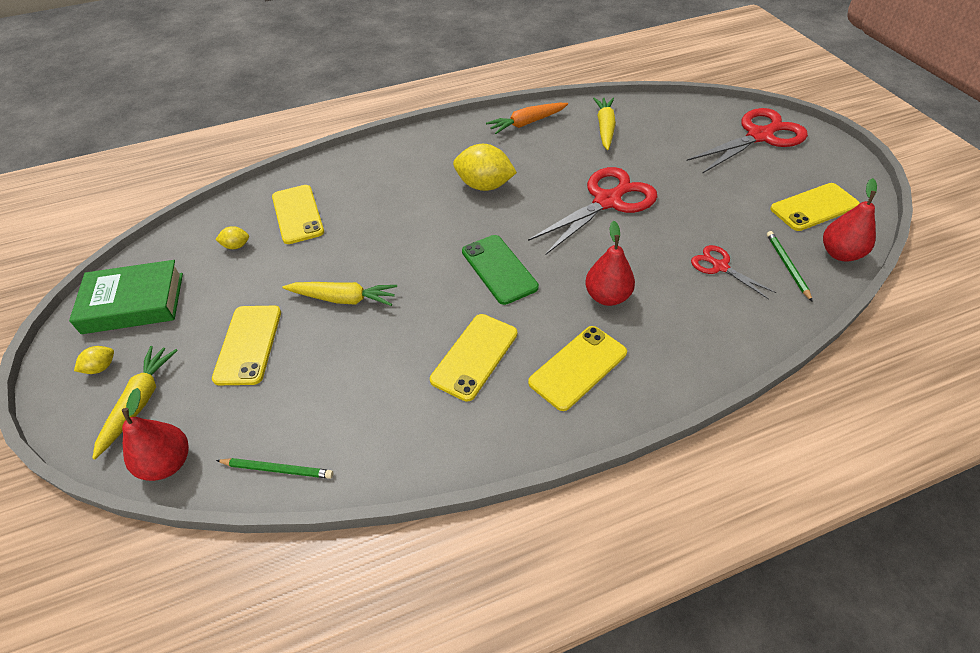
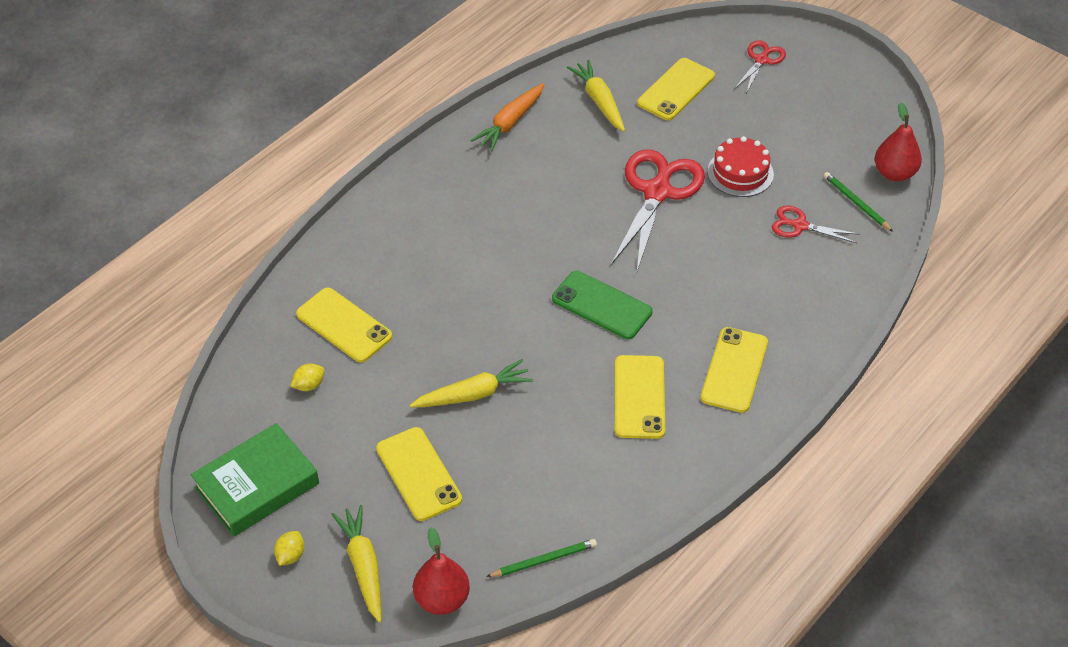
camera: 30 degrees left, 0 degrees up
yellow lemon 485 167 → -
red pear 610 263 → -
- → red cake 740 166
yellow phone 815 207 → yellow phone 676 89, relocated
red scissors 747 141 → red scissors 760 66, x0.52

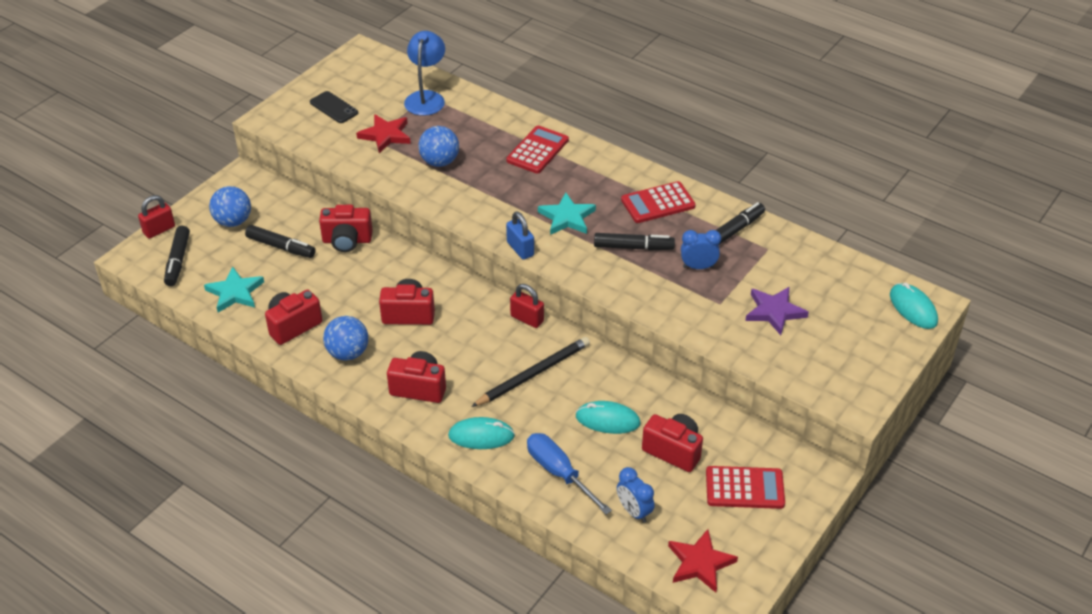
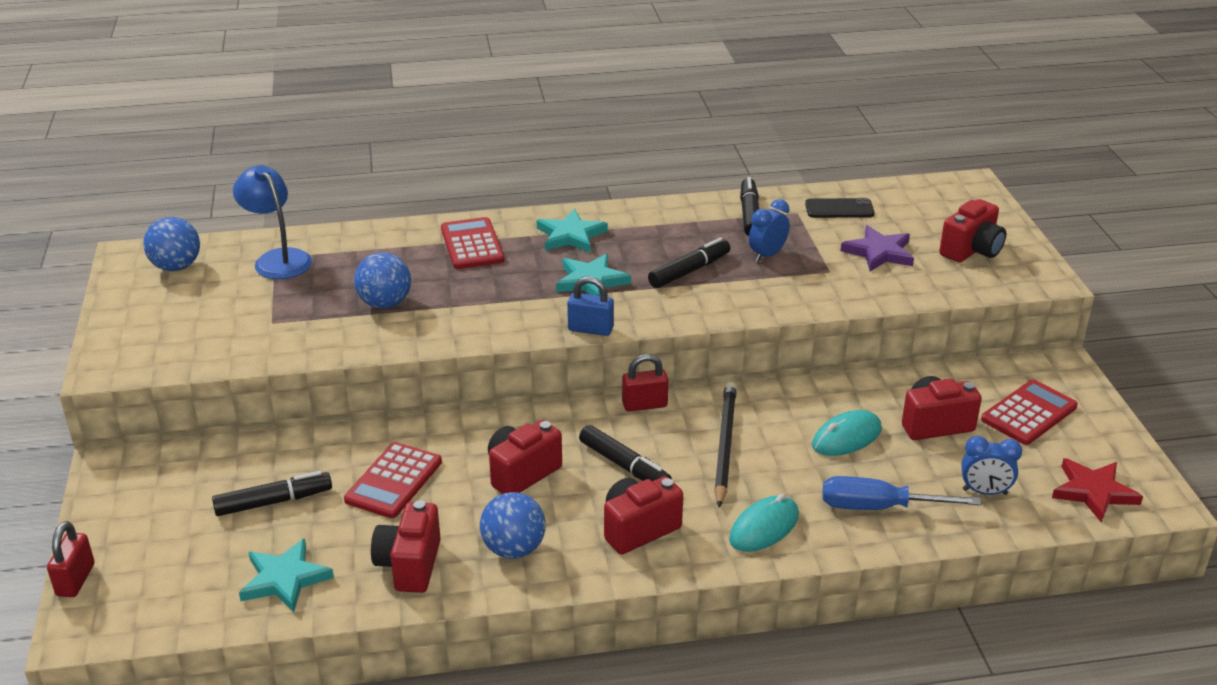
camera: 45 degrees left, 10 degrees down
red star 383 133 → -
turquoise mouse 914 306 → -
- → turquoise star 572 231
black marker 177 256 → black marker 625 453, relocated
blue ball 230 206 → blue ball 171 244, relocated
black phone 334 107 → black phone 840 208, relocated
red camera 346 228 → red camera 972 231, relocated
red calculator 658 202 → red calculator 393 480, relocated

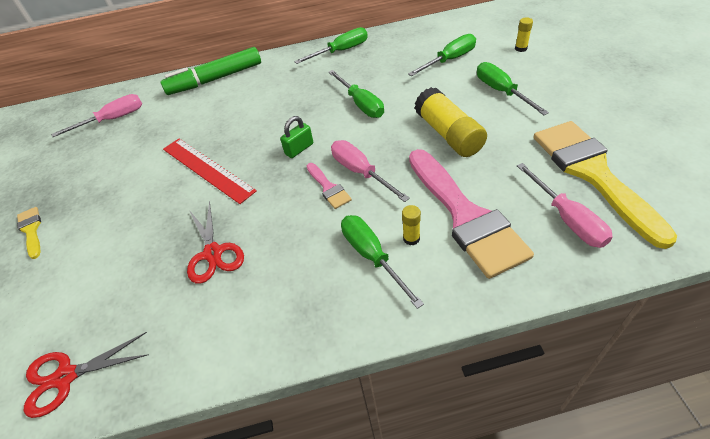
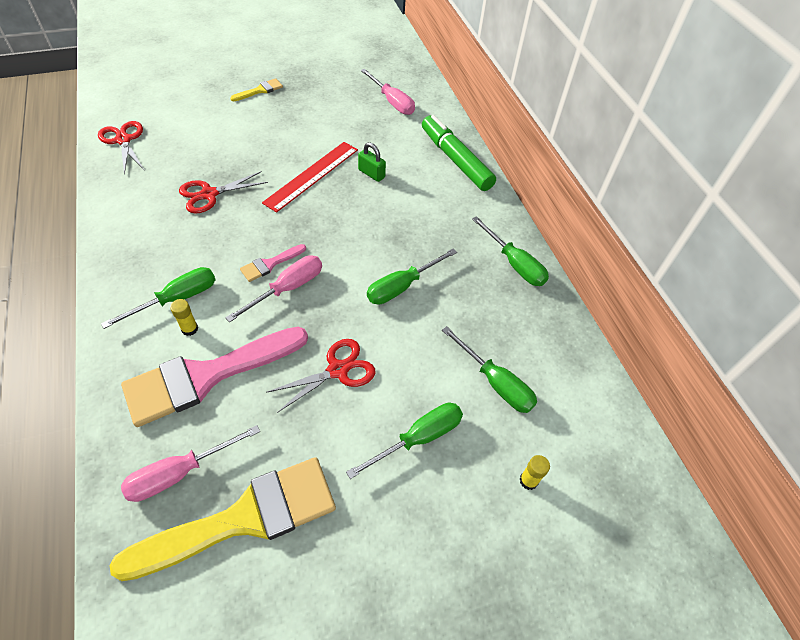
camera: 75 degrees right, 5 degrees up
green padlock 296 137 → green padlock 372 162, relocated
yellow glue stick 451 122 → red scissors 321 376

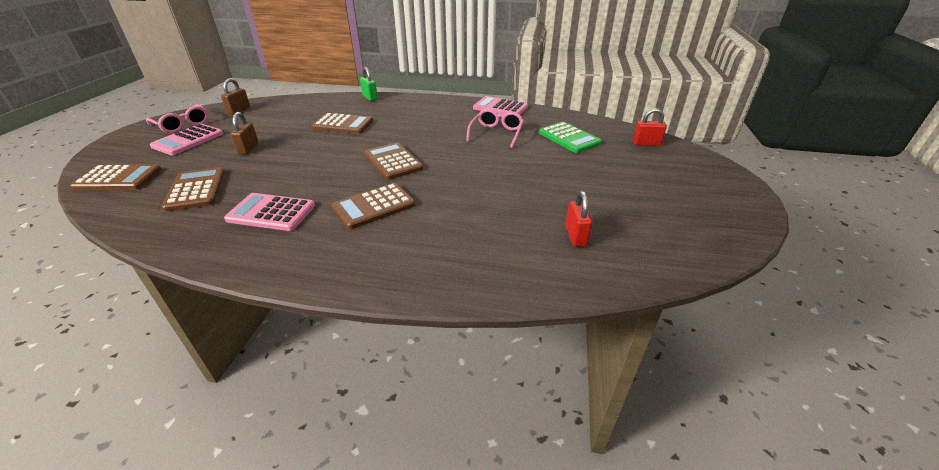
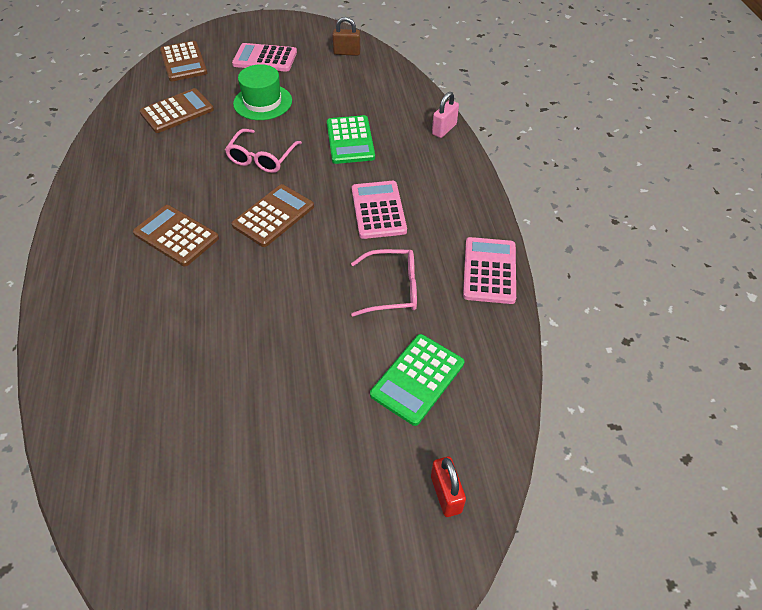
camera: 70 degrees right, 15 degrees up
red padlock 578 219 → -
pink glasses 177 118 → pink glasses 263 151, relocated
pink calculator 269 212 → pink calculator 379 210, relocated
brown padlock 244 133 → green hat 262 92
brown calculator 342 123 → green calculator 351 139
green padlock 369 84 → pink padlock 445 115

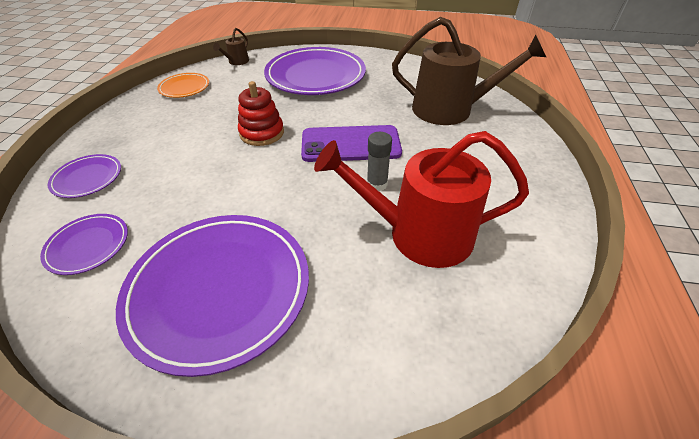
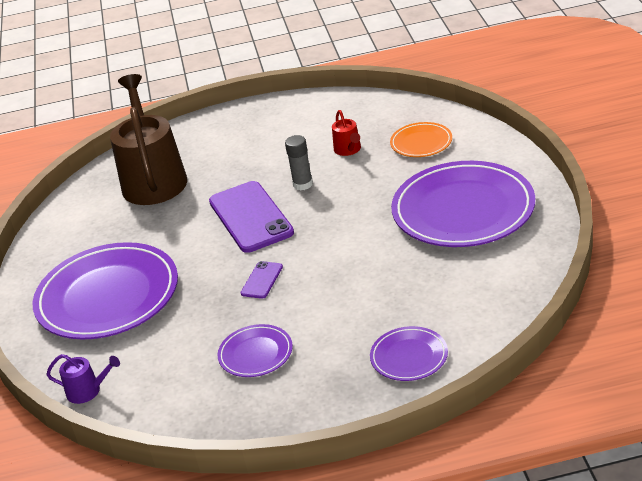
camera: 105 degrees left, 10 degrees down
purple plate 84 244 → purple plate 255 350, relocated
orange plate 183 85 → orange plate 421 139, relocated
red stacking toy 261 113 → purple phone 261 280
brown watering can 231 46 → purple watering can 83 379
red watering can 421 199 → red watering can 346 133, x0.42

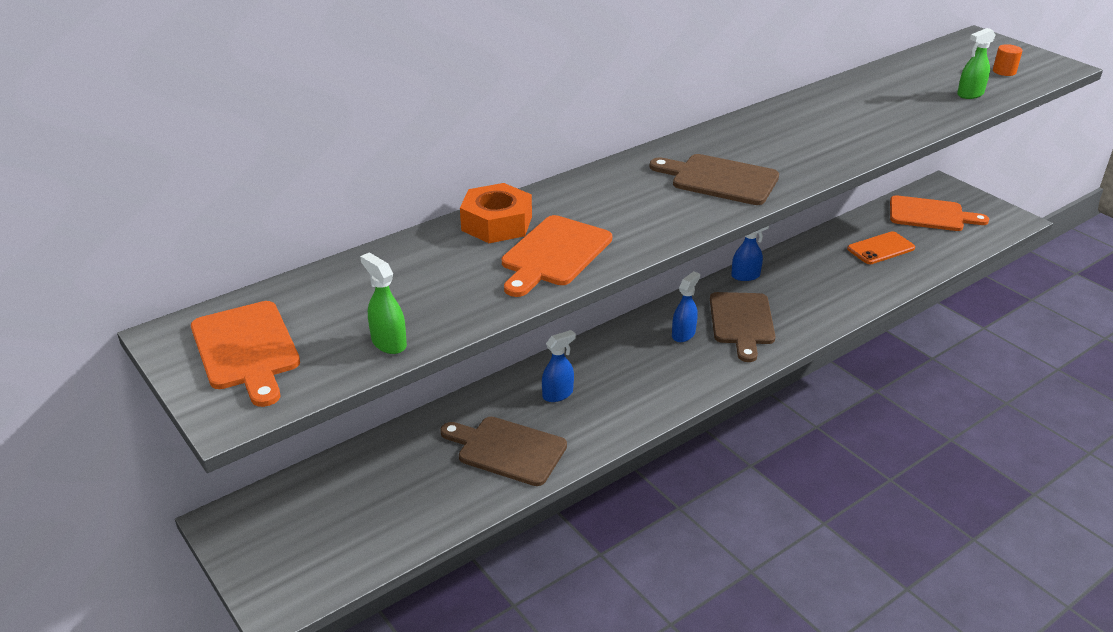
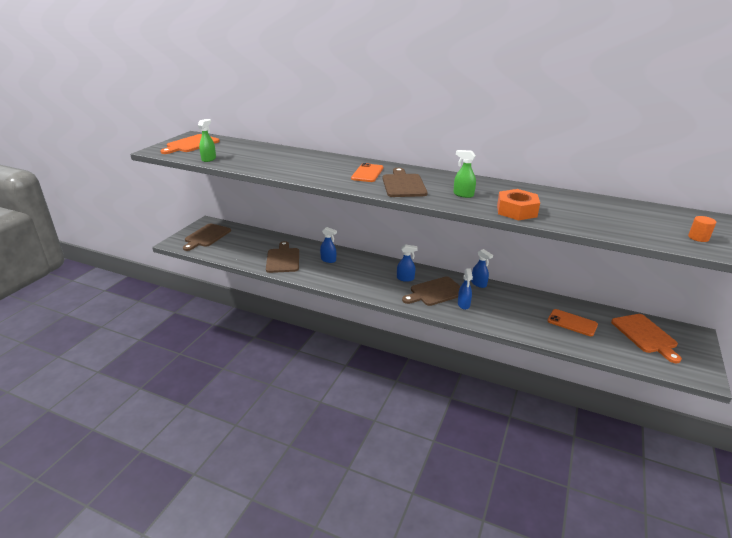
camera: 60 degrees right, 5 degrees down
orange cutting board 557 256 → -
- → brown cutting board 207 237
- → orange phone 367 172
- → blue spray bottle 465 289
orange nut 496 213 → orange nut 518 205, relocated
green spray bottle 976 63 → green spray bottle 464 174, relocated

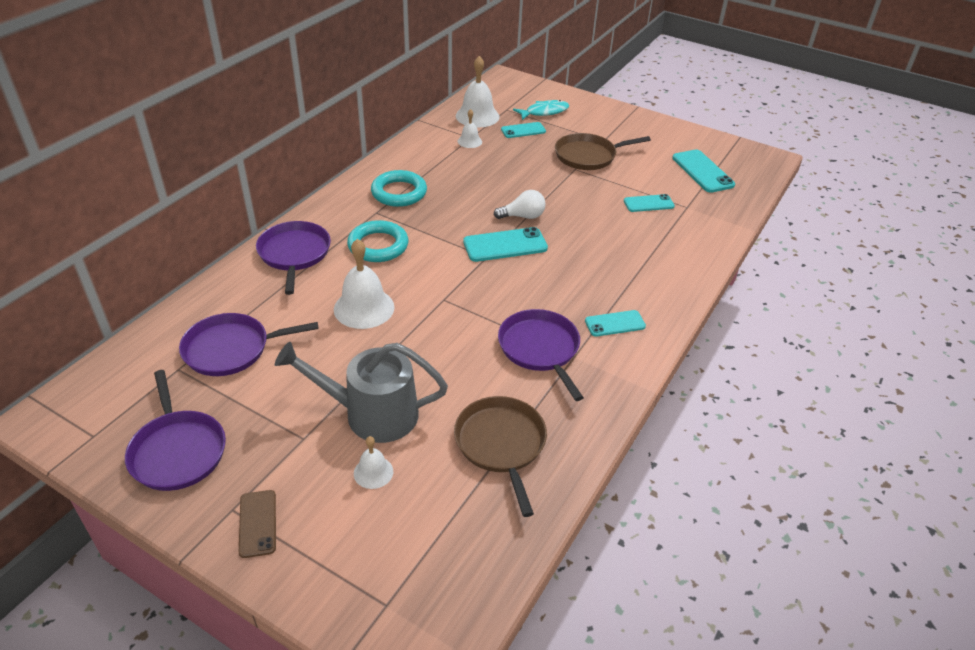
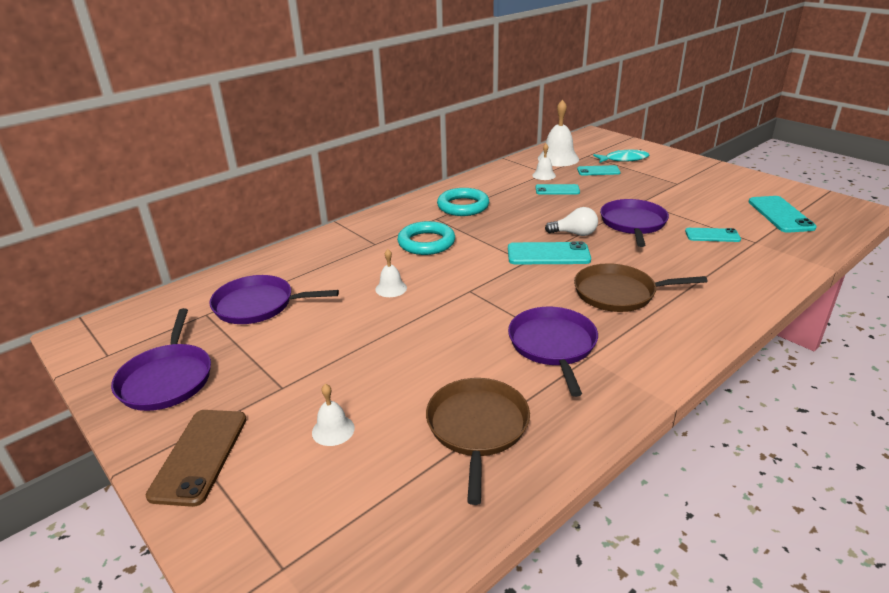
camera: 20 degrees right, 10 degrees down
grey watering can 361 392 → -
purple pan 293 258 → purple pan 634 223, relocated
brown pan 603 151 → brown pan 640 287, relocated
turquoise phone 615 323 → turquoise phone 558 189, relocated
brown phone 257 524 → brown phone 196 458, x1.56
white bell 364 284 → white bell 391 273, x0.54

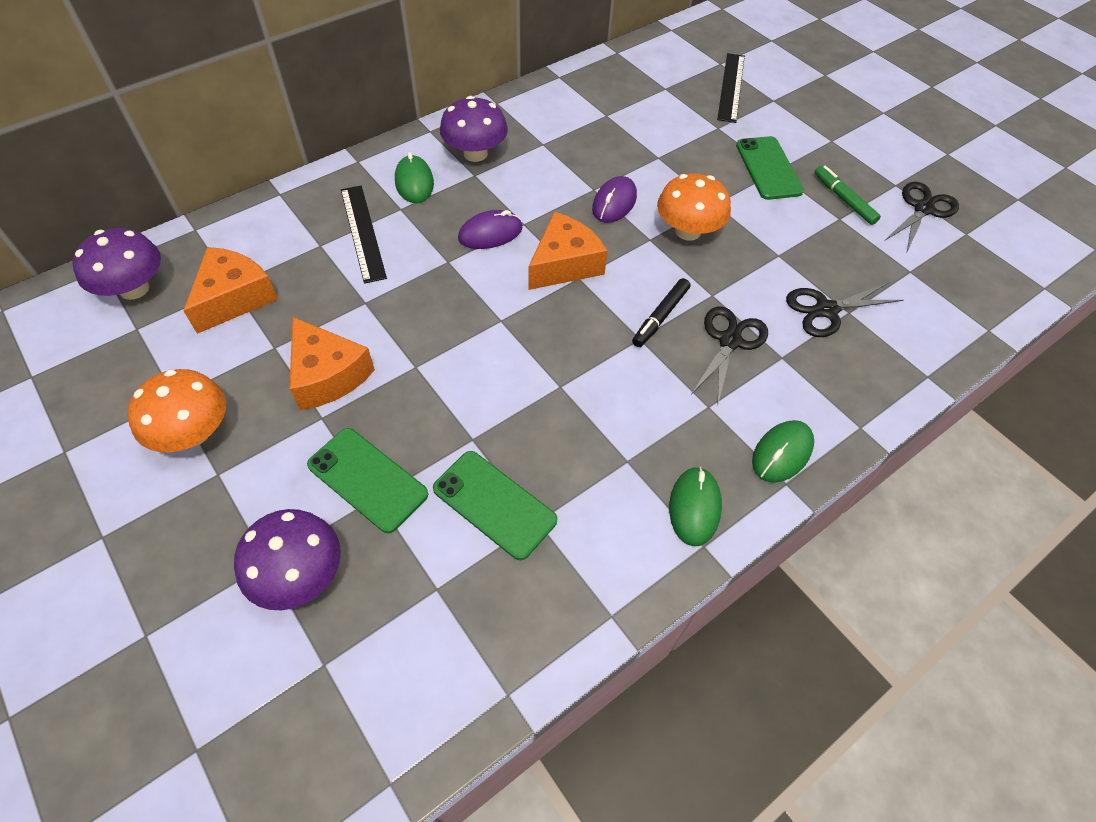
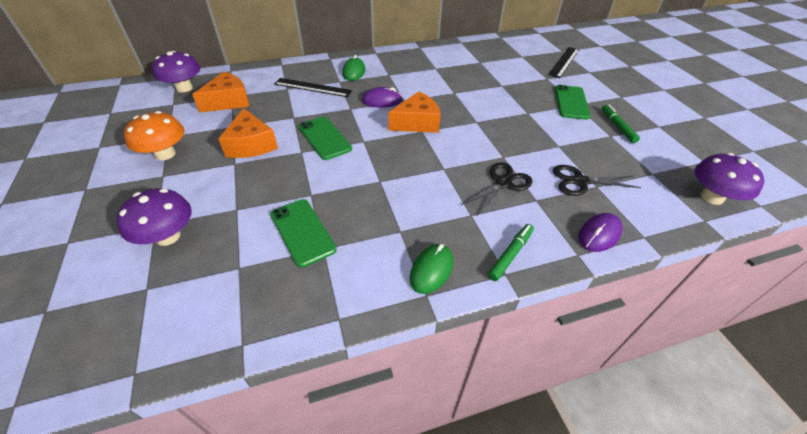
camera: 20 degrees right, 10 degrees down
black marker 661 312 → -
orange mushroom 694 207 → -
black scissors 921 216 → -
green phone 367 480 → green phone 325 138, relocated
purple mushroom 474 129 → purple mushroom 729 179, relocated
purple mouse 614 199 → purple mouse 600 232, relocated
green mouse 783 451 → green marker 511 252
black ruler 364 235 → black ruler 313 87, 75 degrees counterclockwise

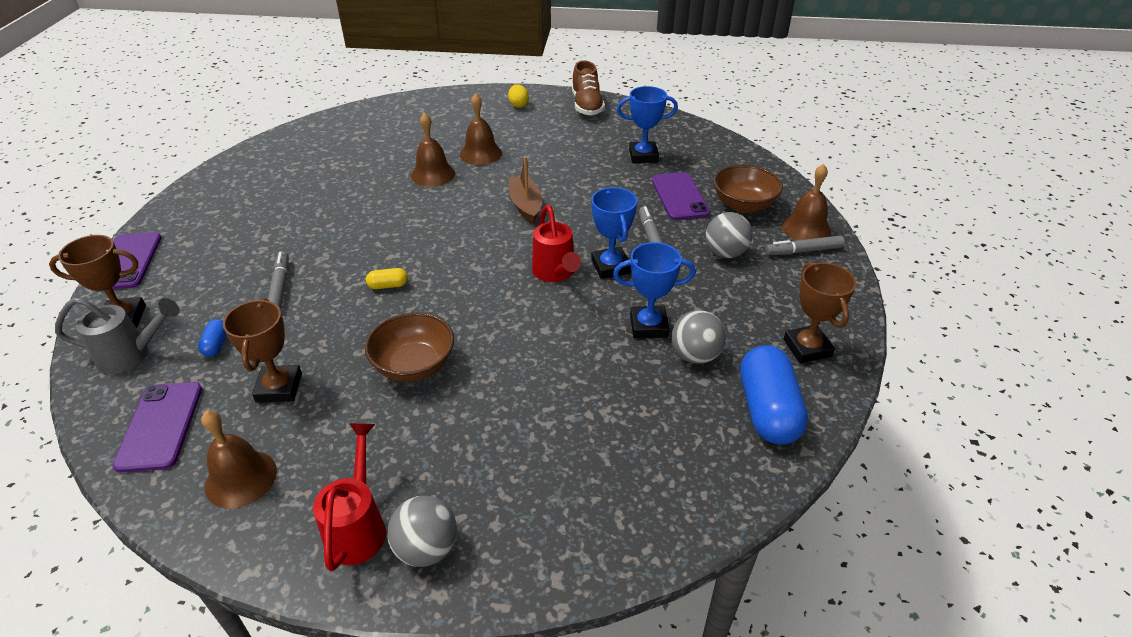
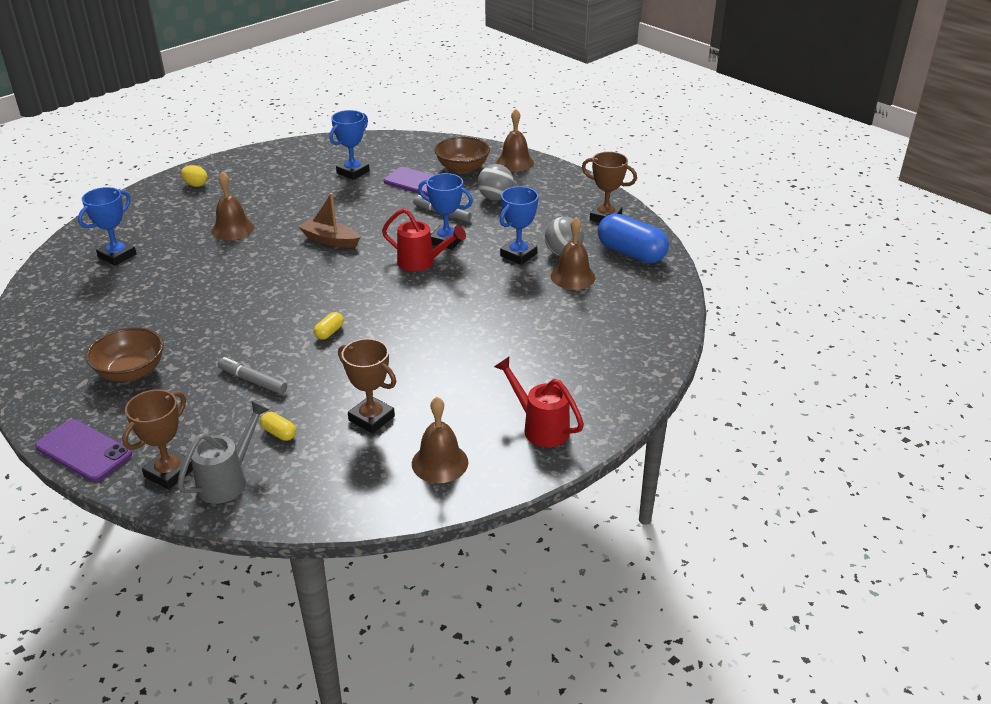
camera: 50 degrees left, 5 degrees down
purple phone 157 427 → -
grey ball 422 531 → -
brown shoe 588 88 → -
grey marker 805 245 → -
- → blue trophy 107 226
brown bowl 409 347 → brown bowl 125 354, relocated
brown bell 433 150 → brown bell 573 253, relocated
blue capsule 212 338 → yellow capsule 278 426

